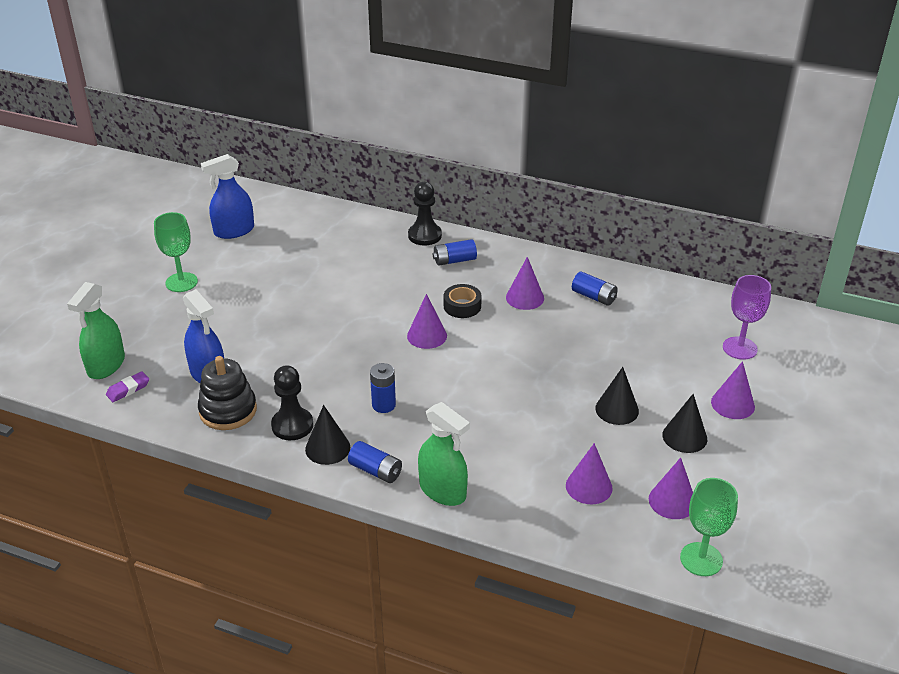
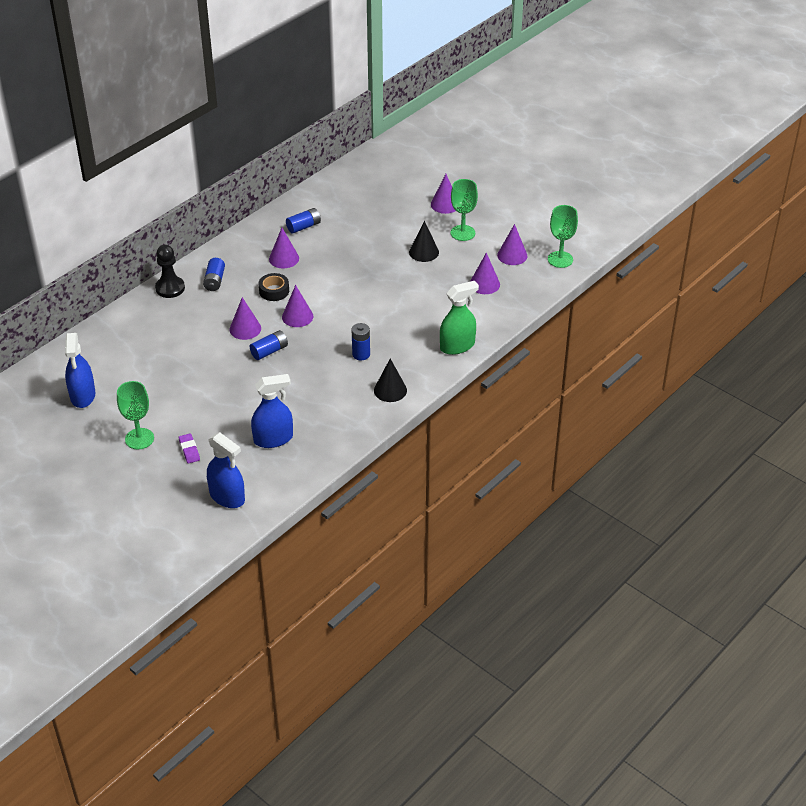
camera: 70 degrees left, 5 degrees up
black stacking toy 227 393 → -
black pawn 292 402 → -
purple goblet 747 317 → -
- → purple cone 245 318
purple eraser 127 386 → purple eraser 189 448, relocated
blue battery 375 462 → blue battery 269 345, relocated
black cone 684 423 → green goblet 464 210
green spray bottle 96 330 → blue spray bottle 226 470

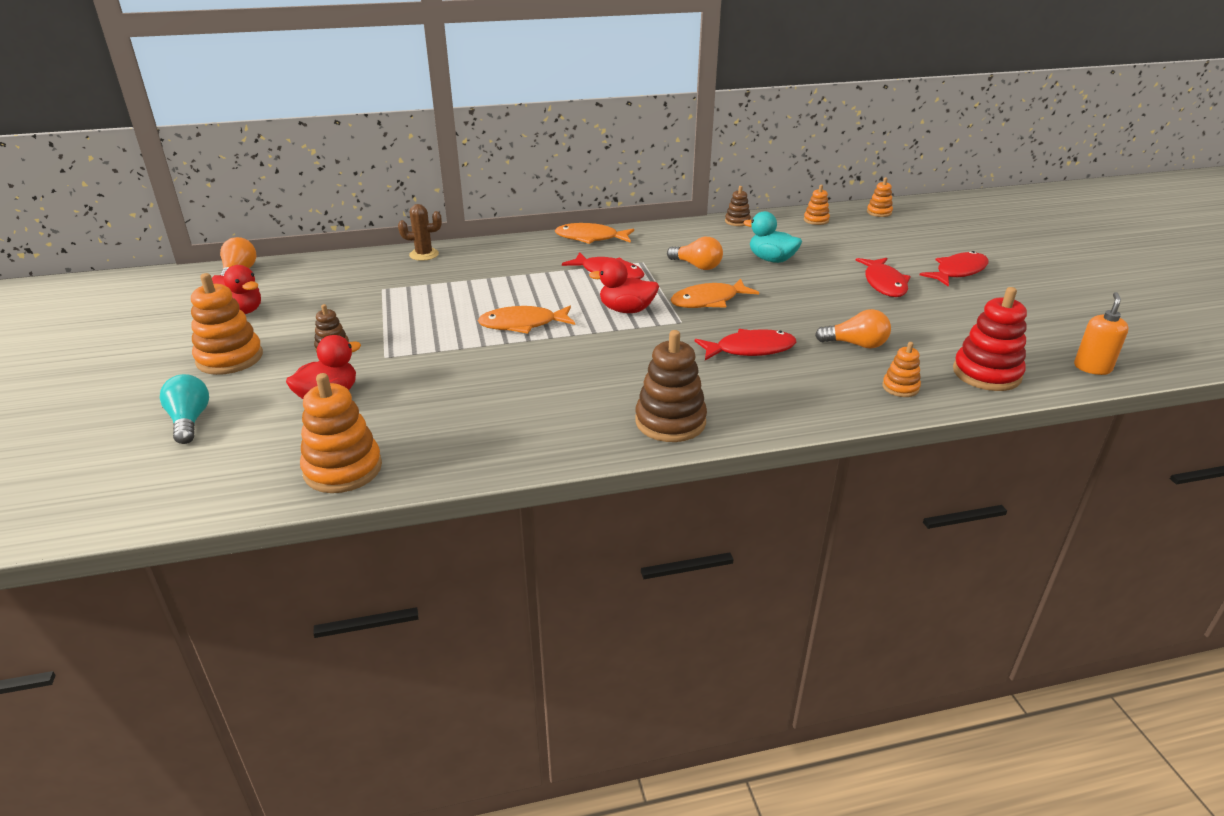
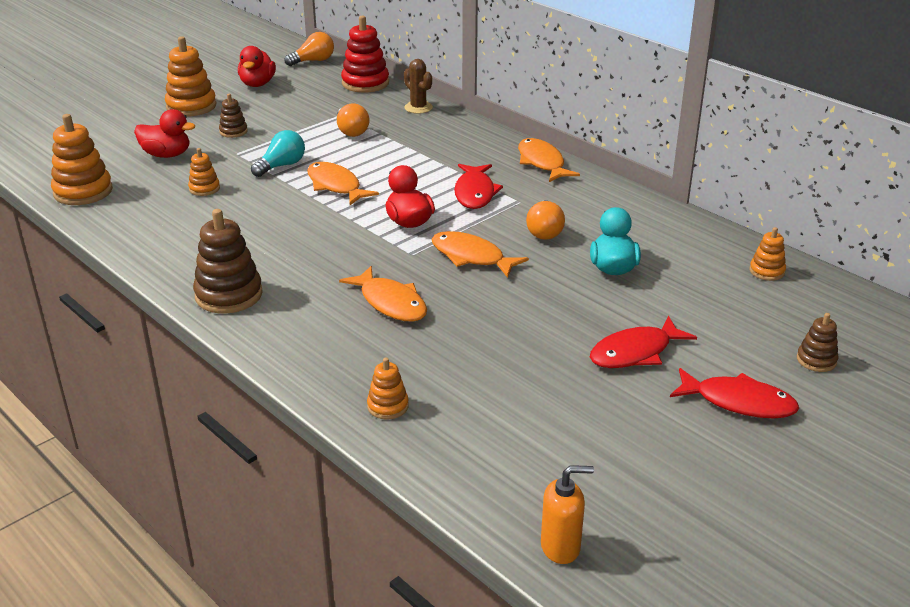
camera: 60 degrees right, 0 degrees up
turquoise light bulb 184 409 → turquoise light bulb 278 153, relocated
brown stacking toy 738 206 → brown stacking toy 818 342, relocated
orange light bulb 853 329 → orange light bulb 353 120, relocated
orange stacking toy 880 197 → orange stacking toy 204 172, relocated
red stacking toy 990 339 → red stacking toy 365 54, relocated
red fish 745 344 → orange fish 383 294

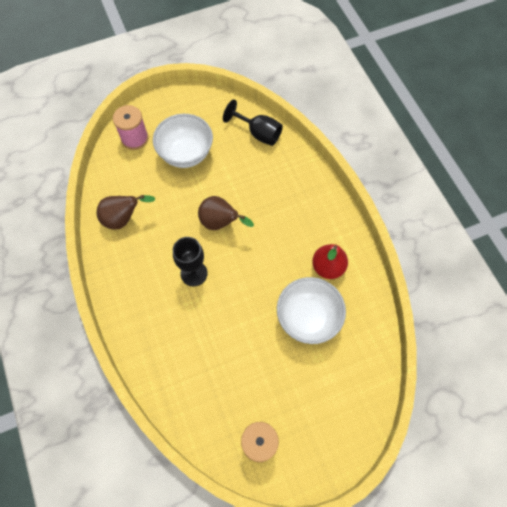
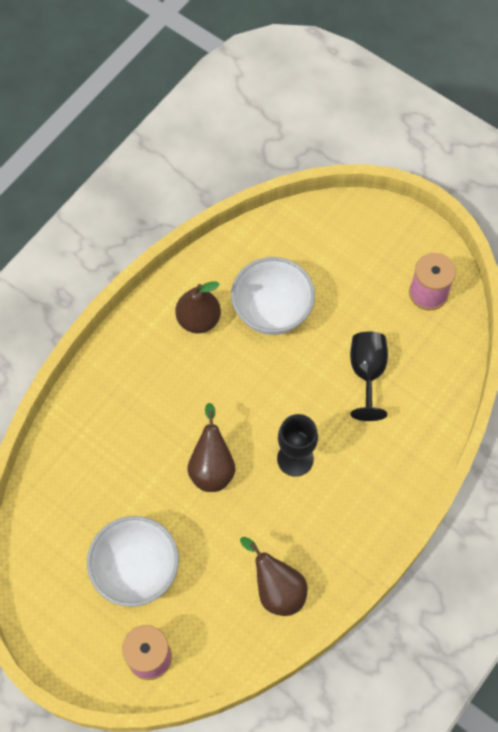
camera: 120 degrees left, 0 degrees up
black goblet 253 122 → black goblet 369 376, relocated
red pear 330 261 → brown pear 198 307

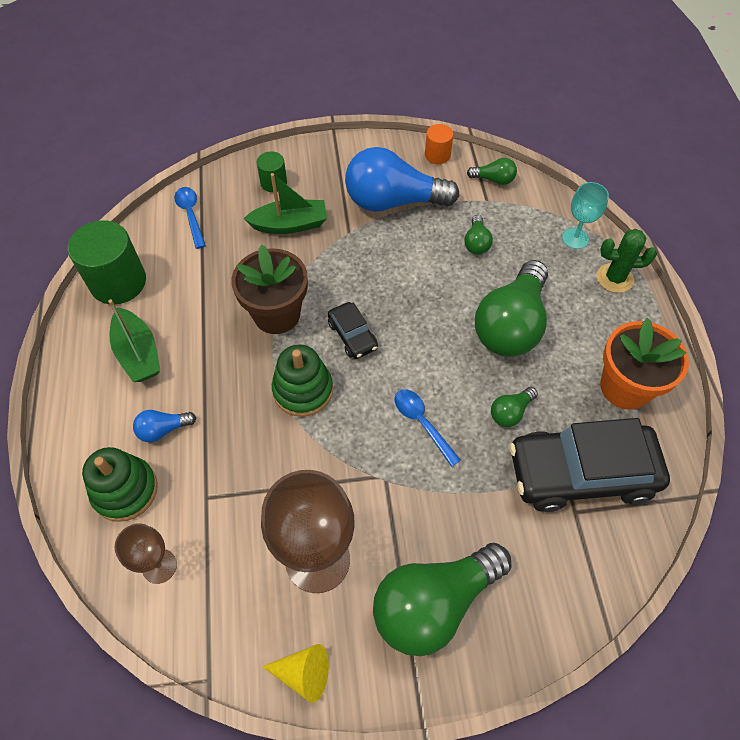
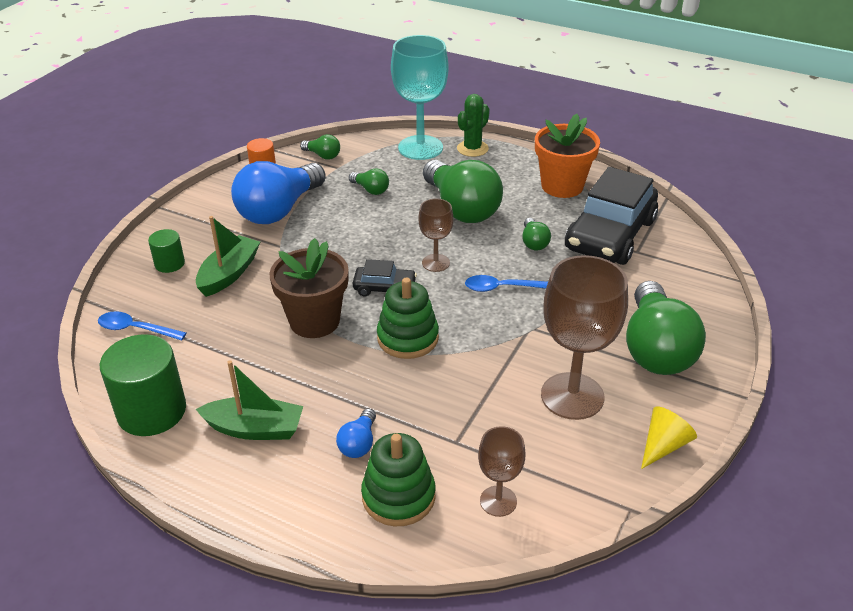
camera: 55 degrees left, 20 degrees down
- → brown goblet 436 235
green light bulb 492 171 → green light bulb 320 147, 75 degrees clockwise
turquoise goblet 585 215 → turquoise goblet 420 97, x1.90

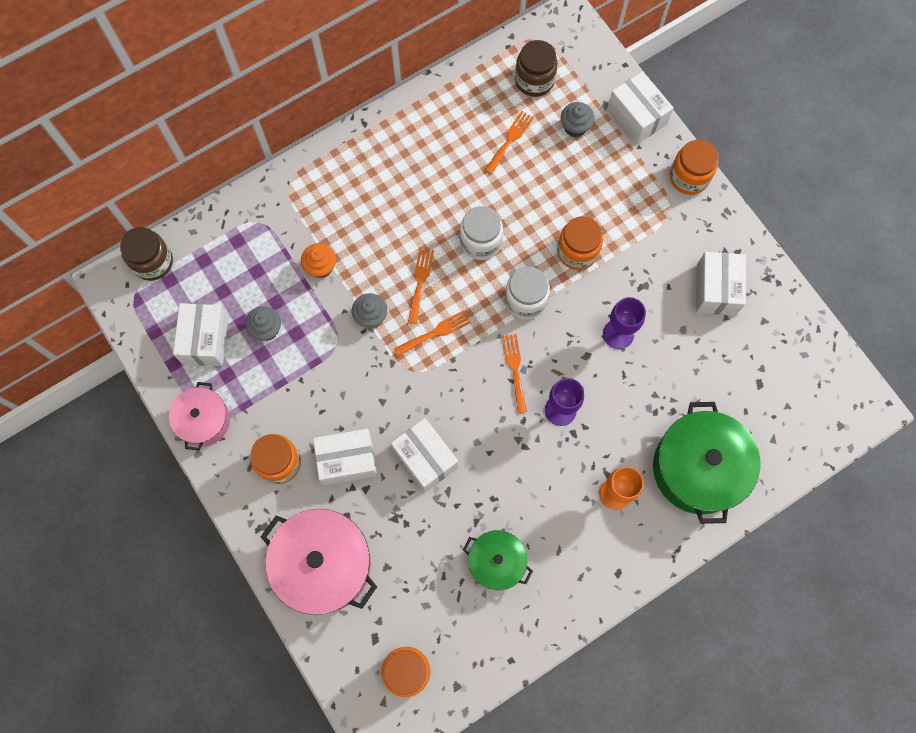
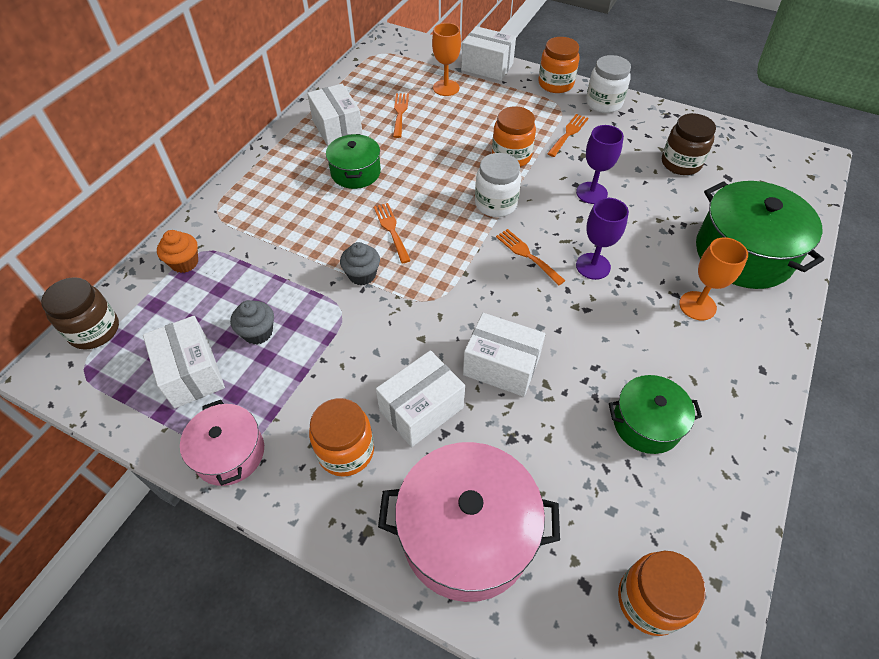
camera: 30 degrees left, 20 degrees down
- → green pot 353 161
orange cupcake 318 260 → orange cupcake 177 251, relocated
orange fork 432 333 → orange fork 567 135, relocated
white jar 481 233 → white jar 608 84, relocated
brown jar 536 68 → brown jar 689 144, relocated
white box 721 284 → white box 335 115, relocated
grey cupcake 578 119 → orange goblet 446 59

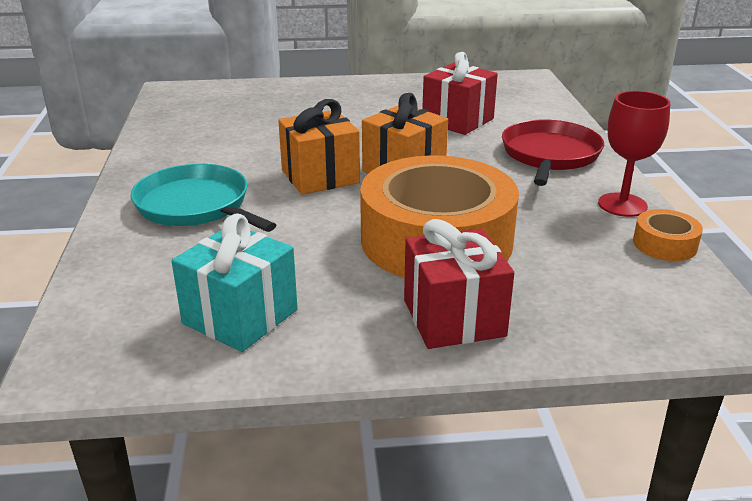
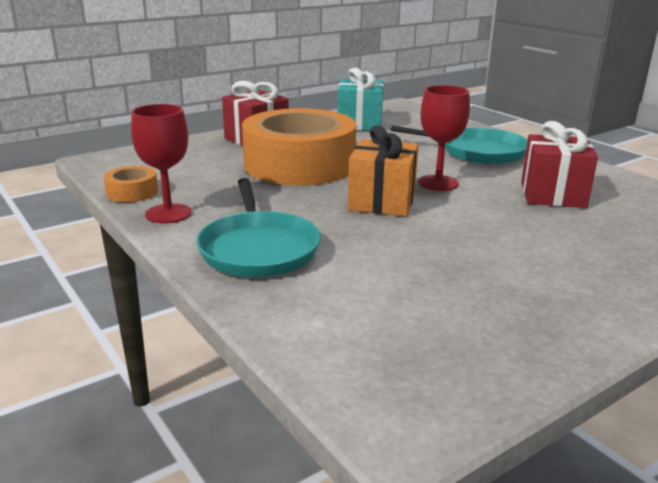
camera: 150 degrees right, 5 degrees down
red gift 460 93 → red gift 559 164, relocated
orange gift 319 147 → red goblet 444 138
red pan 553 153 → turquoise pan 258 227

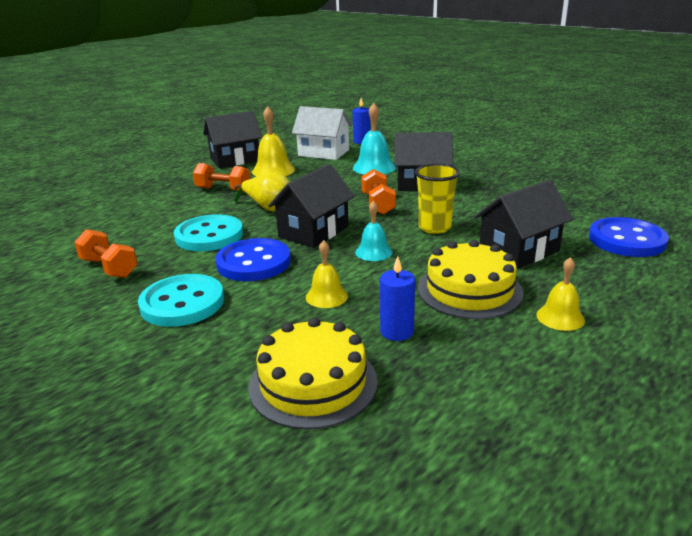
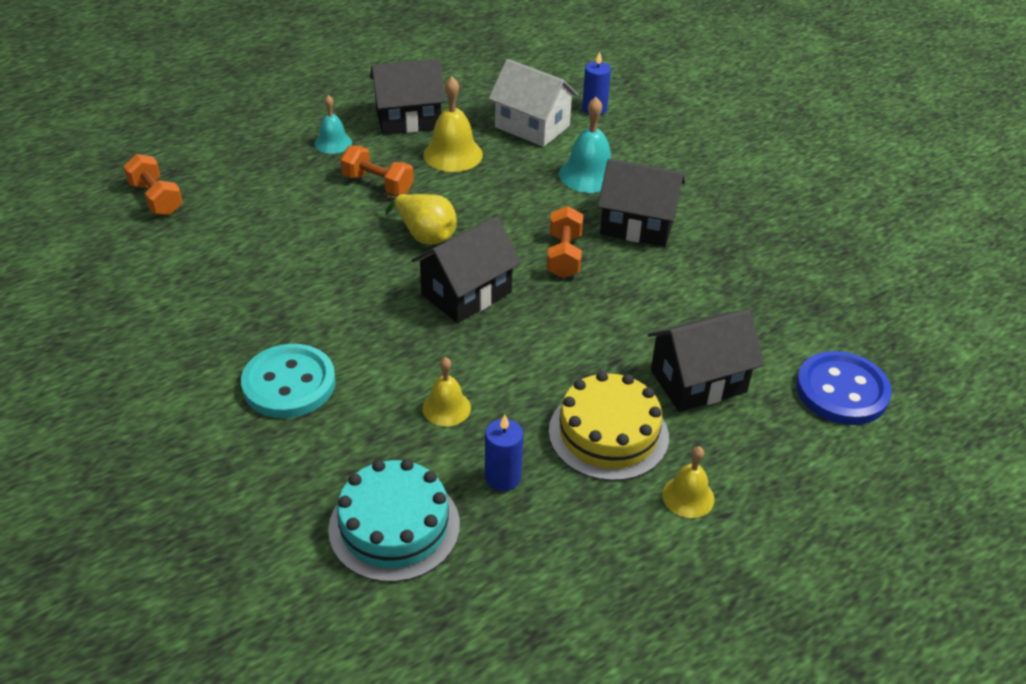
camera: 10 degrees right, 15 degrees up
turquoise button 208 232 → -
blue button 253 259 → -
yellow cup 437 199 → -
orange dumbbell 106 253 → orange dumbbell 153 184, relocated
turquoise bell 374 231 → turquoise bell 333 124, relocated
yellow cake 313 373 → turquoise cake 394 520

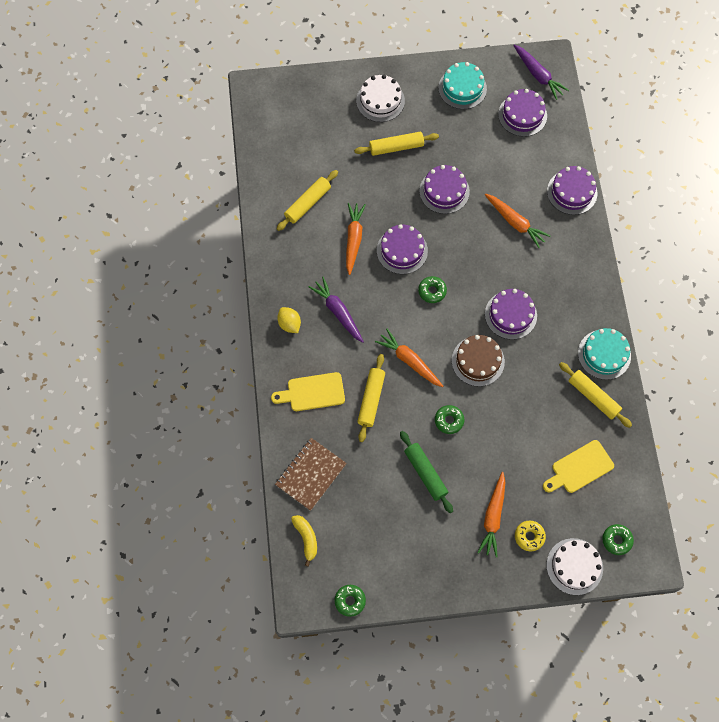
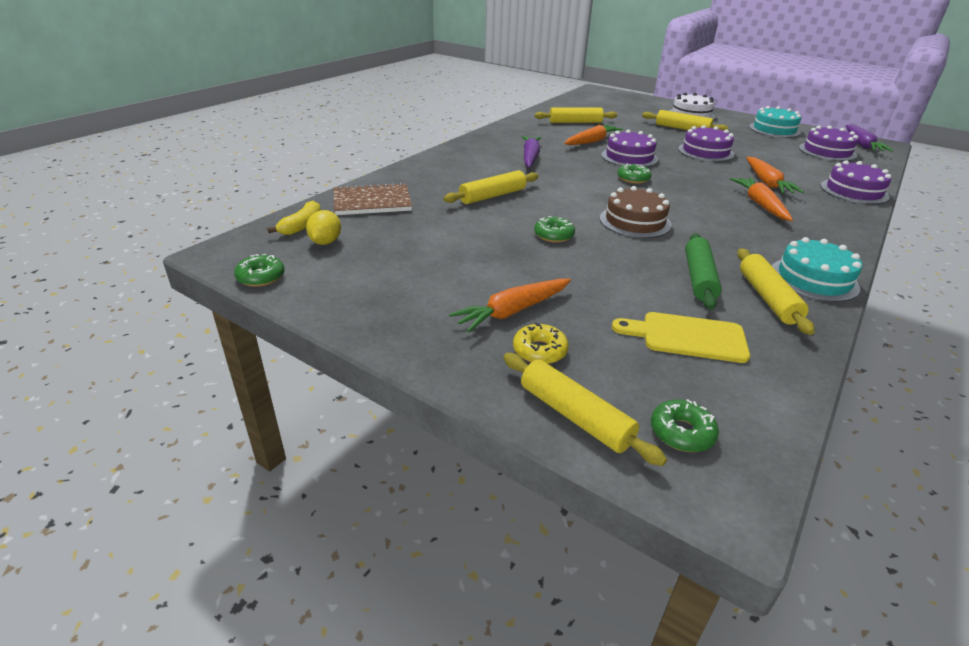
camera: 40 degrees right, 35 degrees down
yellow cutting board 308 391 → -
purple cake 511 314 → -
yellow lemon 289 320 → yellow lemon 323 227, relocated
orange carrot 409 358 → orange carrot 761 199, relocated
green rolling pin 426 472 → green rolling pin 703 271, relocated
white cake 575 566 → yellow rolling pin 585 409

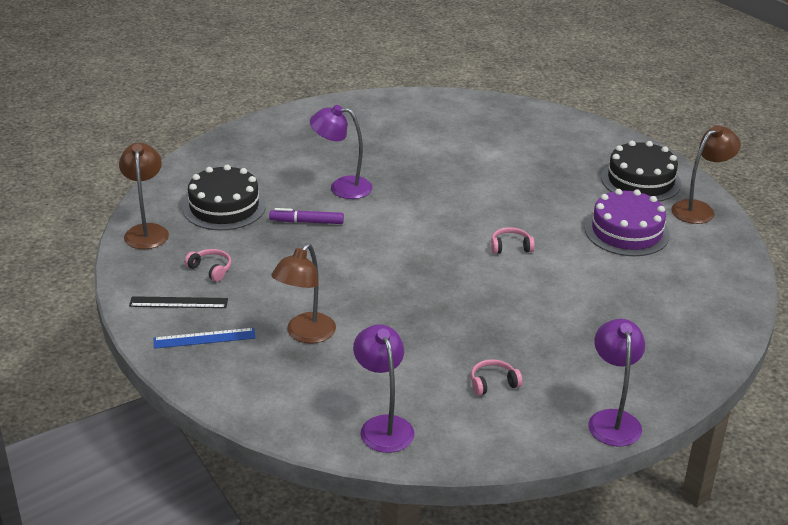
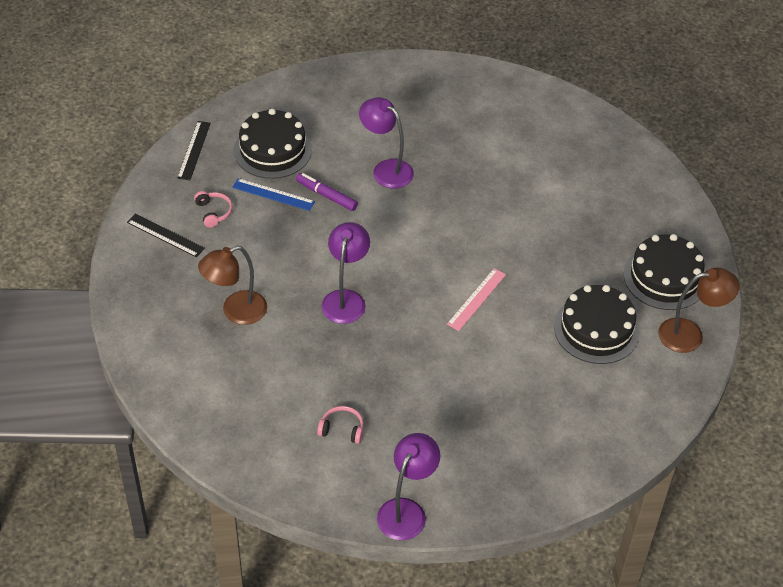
camera: 30 degrees right, 15 degrees up
blue ruler 204 338 → blue ruler 273 194, relocated
purple lamp 383 388 → purple lamp 345 273, relocated
brown lamp 144 196 → black ruler 194 150
pink headphones 513 240 → pink ruler 476 299
purple cake 627 222 → black cake 597 324

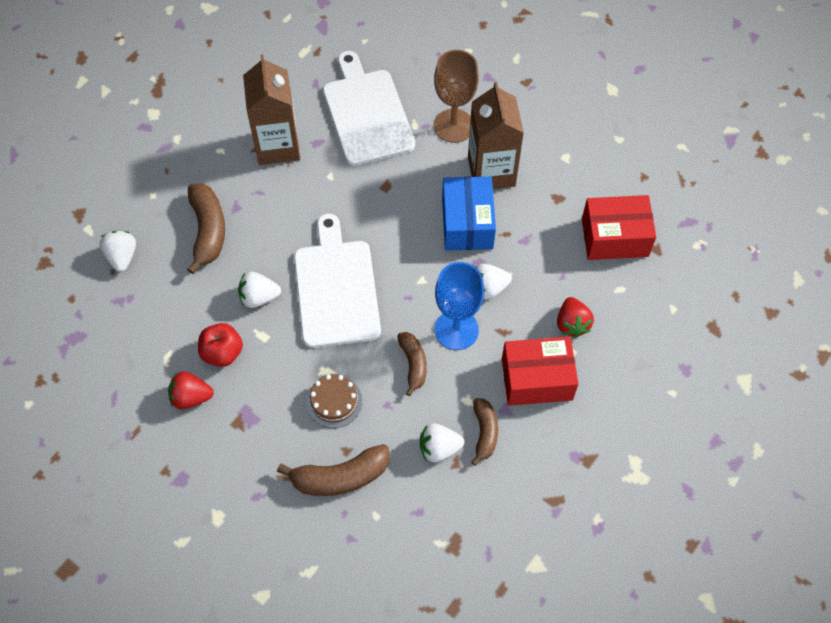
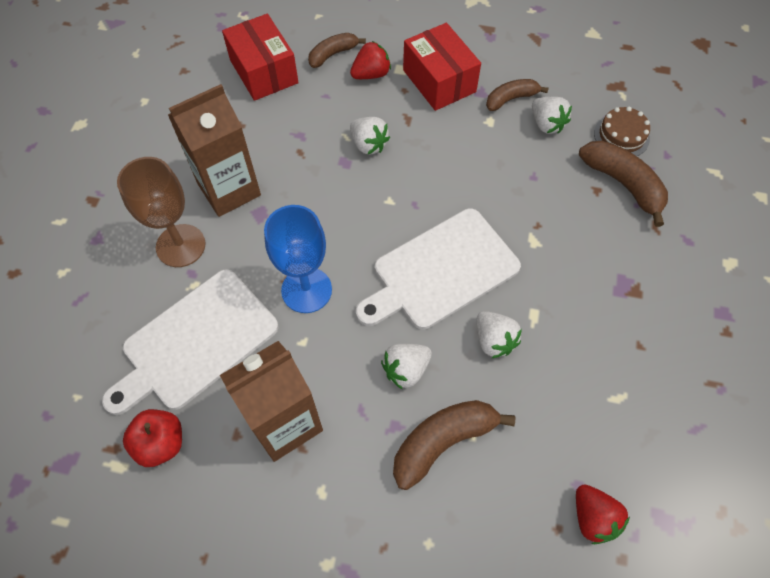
camera: 115 degrees left, 0 degrees up
blue box 469 213 → -
white strawberry 117 251 → white strawberry 406 366, relocated
red strawberry 191 390 → red strawberry 603 514, relocated
red apple 220 345 → red apple 152 438, relocated
brown cake 334 401 → brown cake 622 131, relocated
brown banana 412 364 → brown banana 337 50, relocated
blue goblet 459 306 → blue goblet 298 259, relocated

